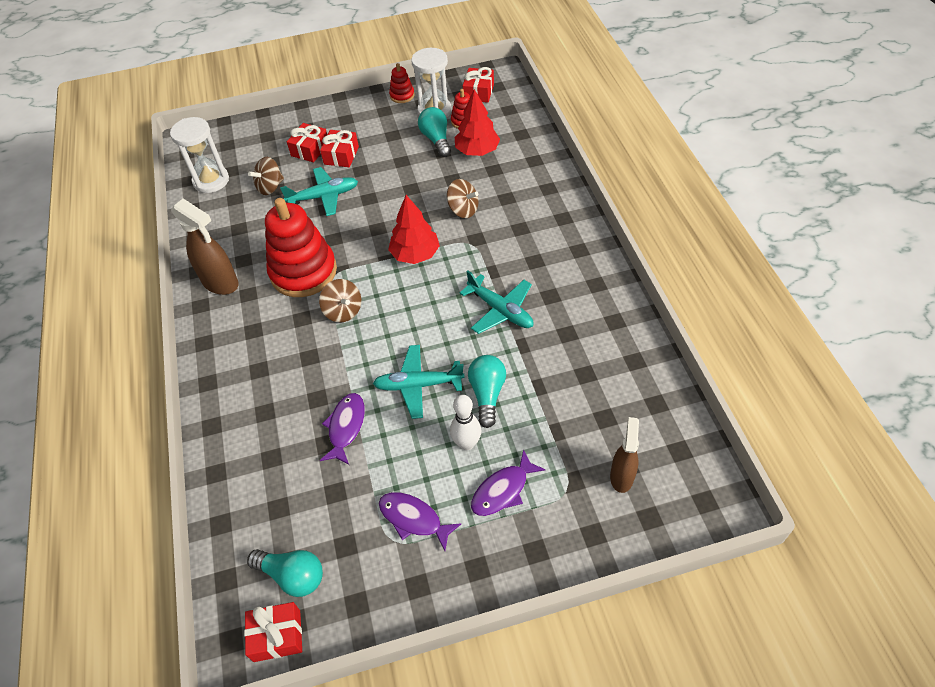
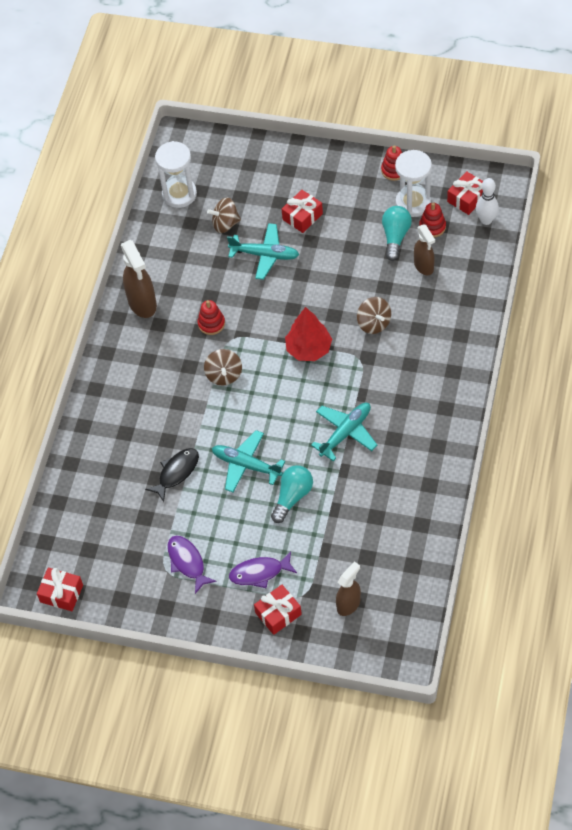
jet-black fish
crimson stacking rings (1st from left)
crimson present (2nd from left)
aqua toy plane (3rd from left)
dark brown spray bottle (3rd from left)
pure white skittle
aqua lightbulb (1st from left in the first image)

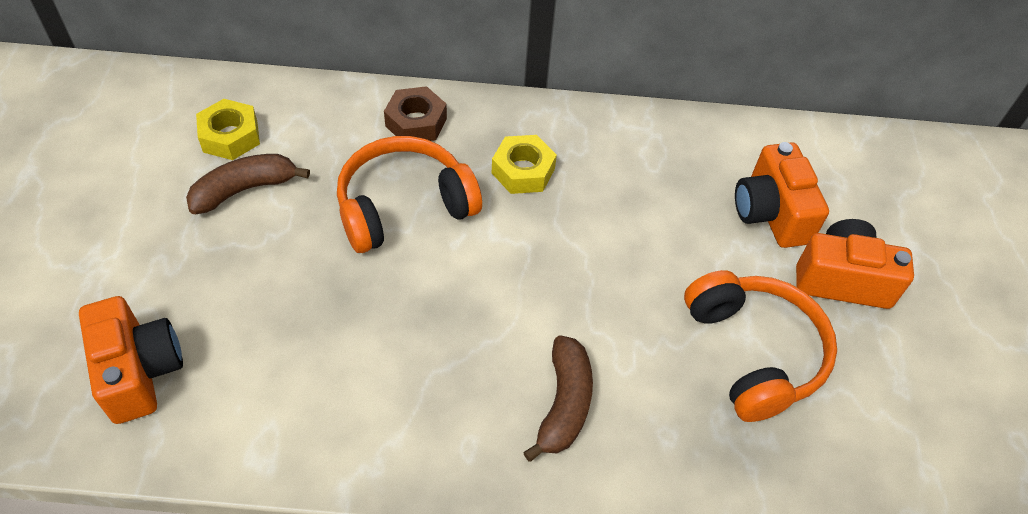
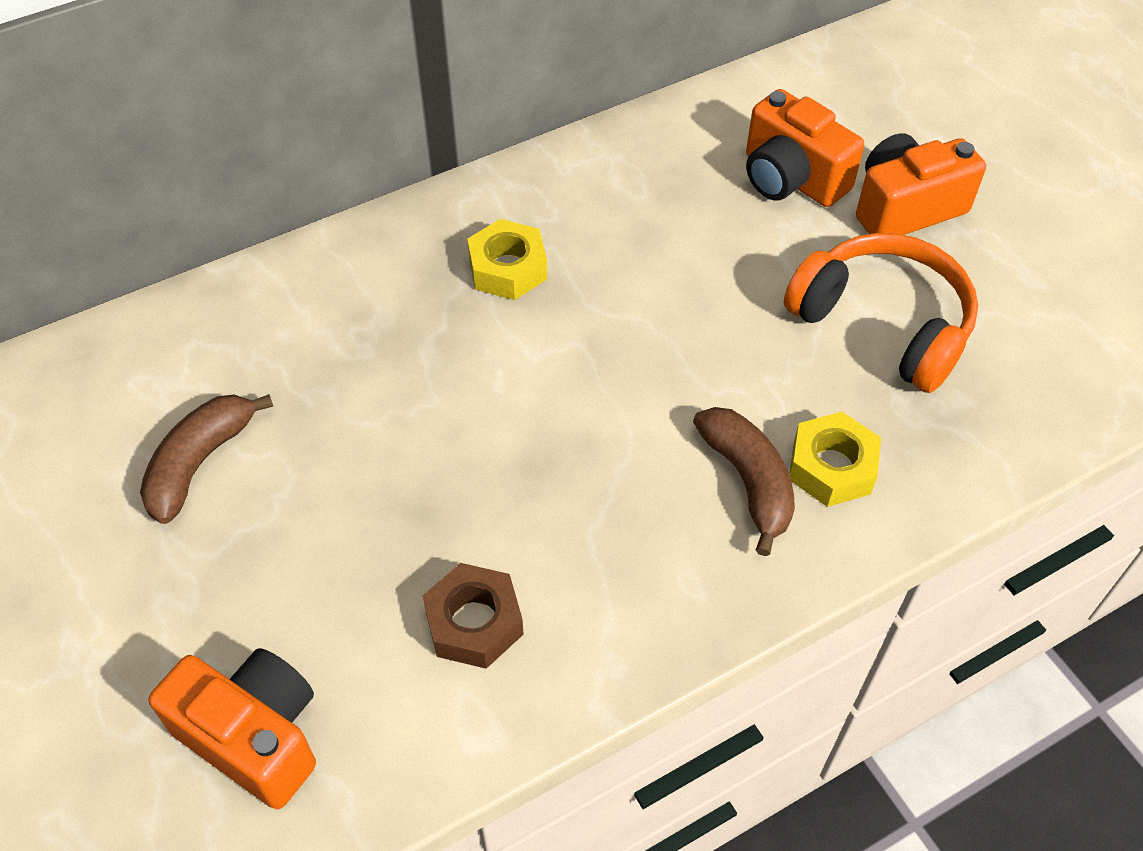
dark brown hex nut
bright yellow hex nut (2nd from left)
bright orange over-ear headphones (1st from left in the first image)

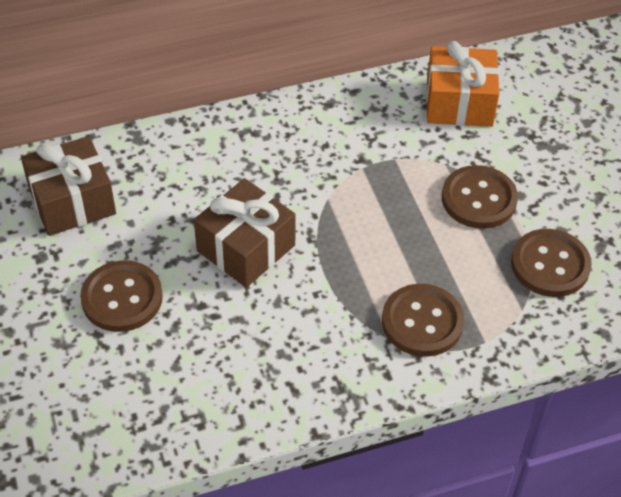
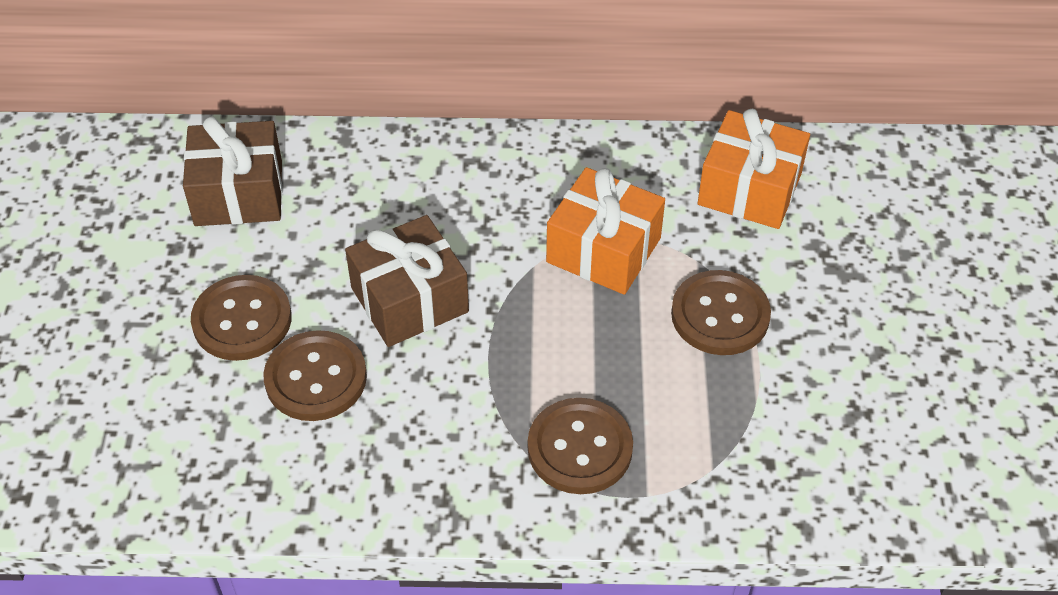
dark brown sewing button (2nd from left)
bright orange present (1st from left)

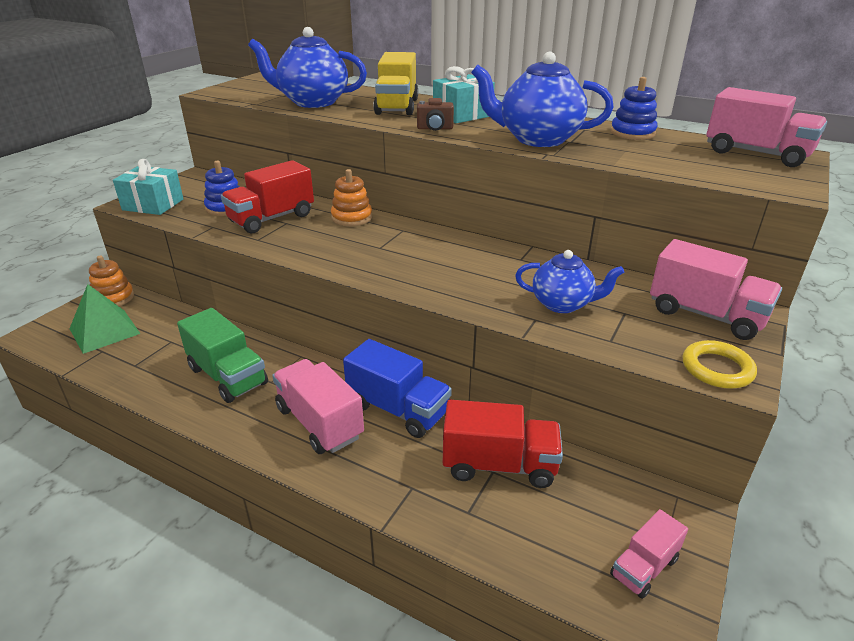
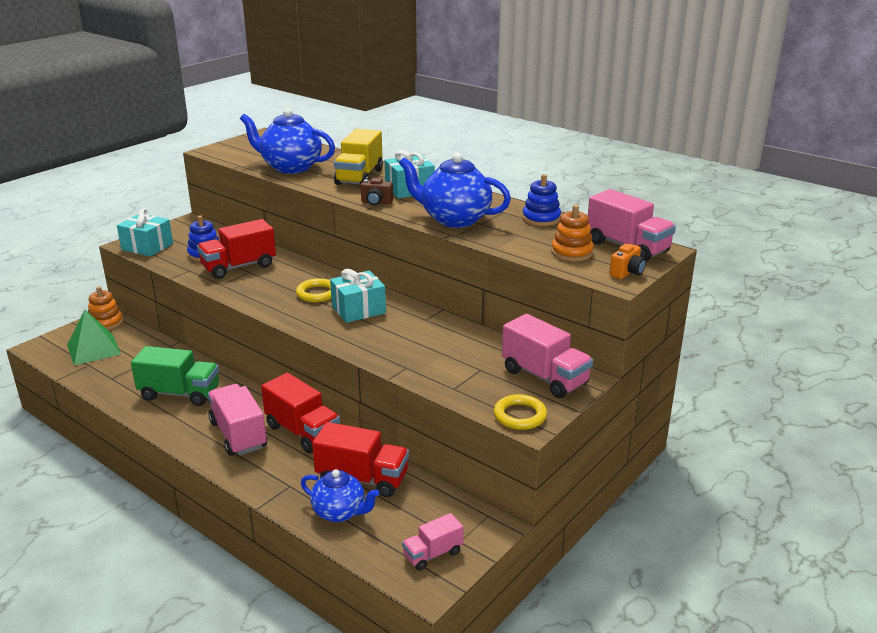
leaf-green lorry
crimson lorry (2nd from left)
bright yellow torus (1st from left)
blue teapot (2nd from left)
aqua present (2nd from left)
bright orange stacking rings (2nd from left)
bright orange camera

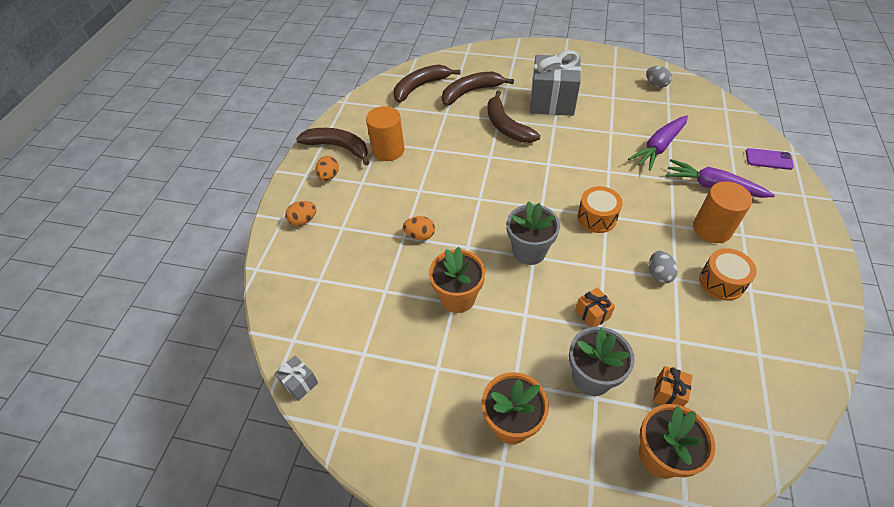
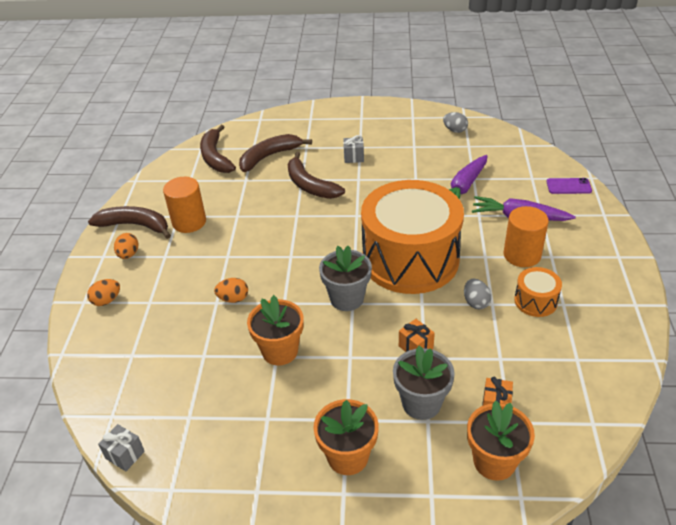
dark brown banana fruit (2nd from left)
grey present (2nd from left)
bright orange drum (1st from left)

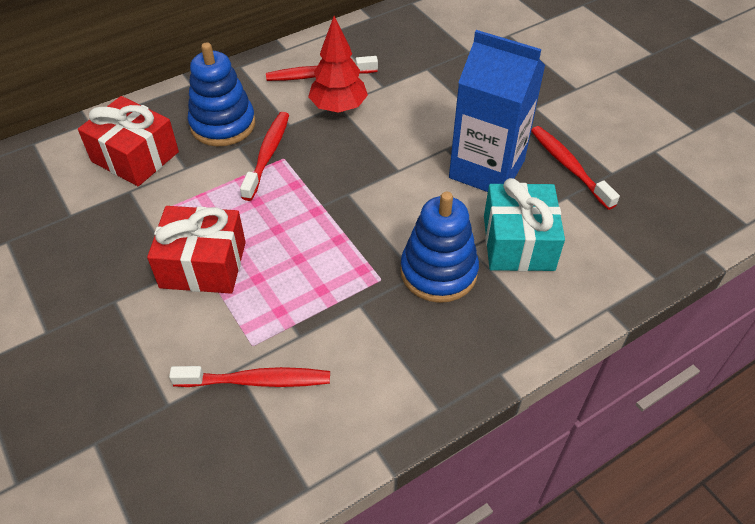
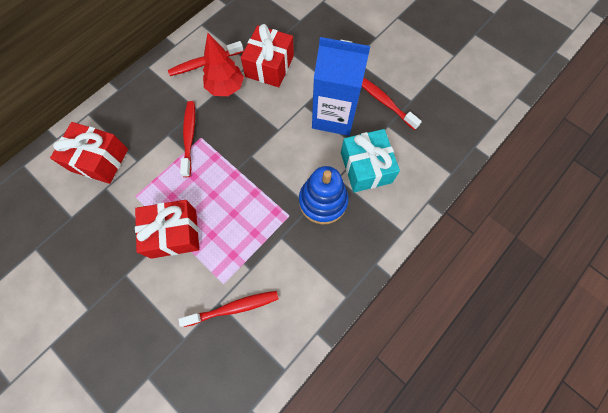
crimson present (3rd from left)
blue stacking rings (1st from left in the first image)

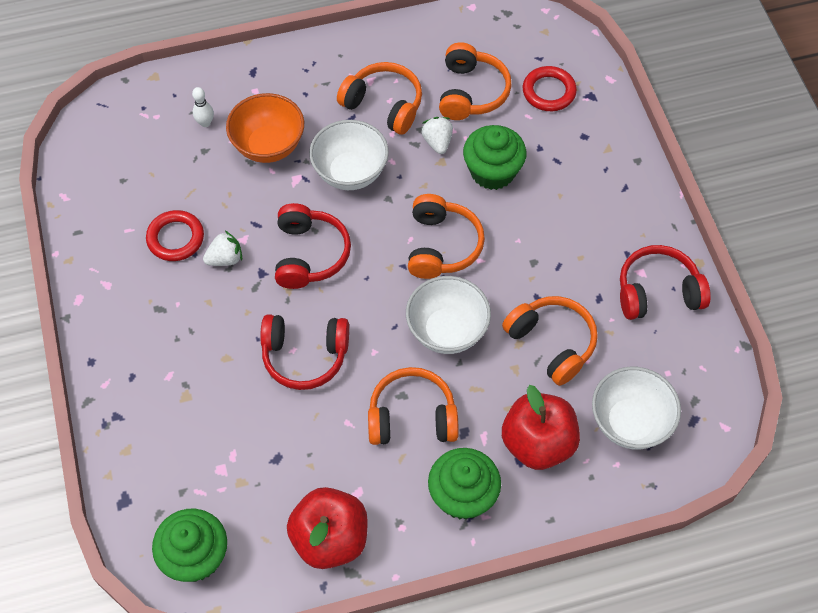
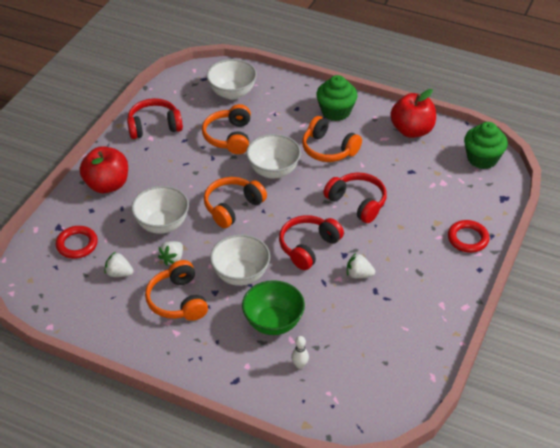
crimson apple fruit (1st from left)
pure white toy strawberry (1st from left)
crimson over-ear headphones (1st from left)
pure white serving bowl (1st from left)
leaf-green serving bowl
crimson torus (2nd from left)

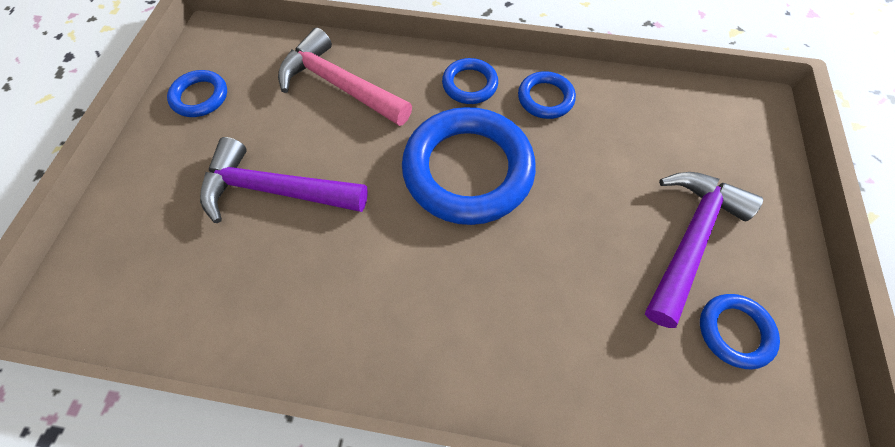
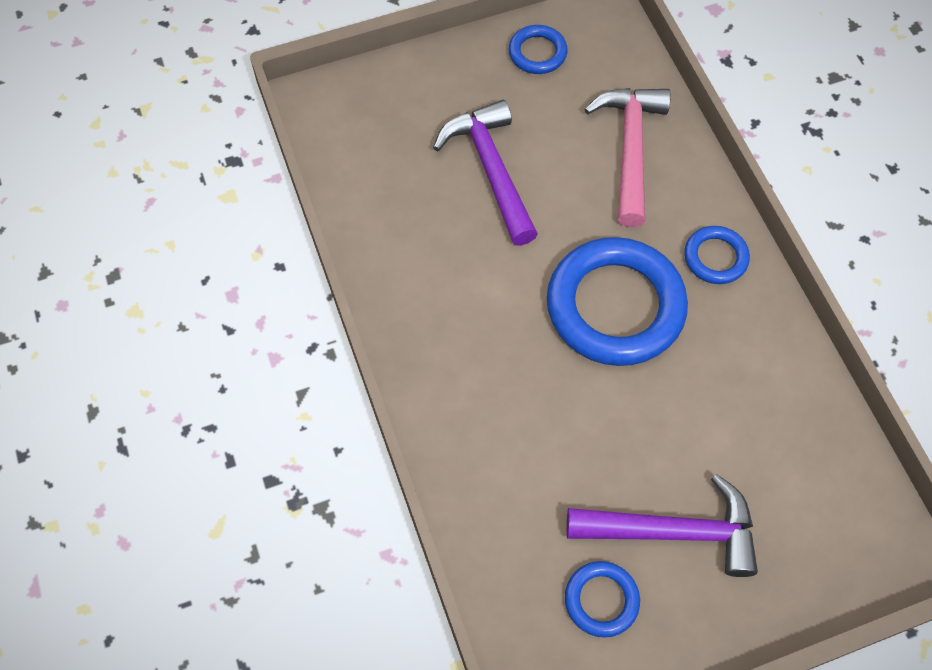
blue torus (4th from left in the first image)

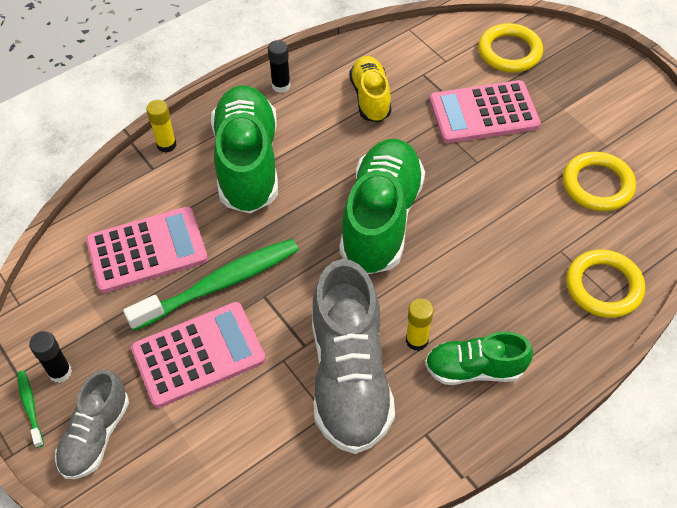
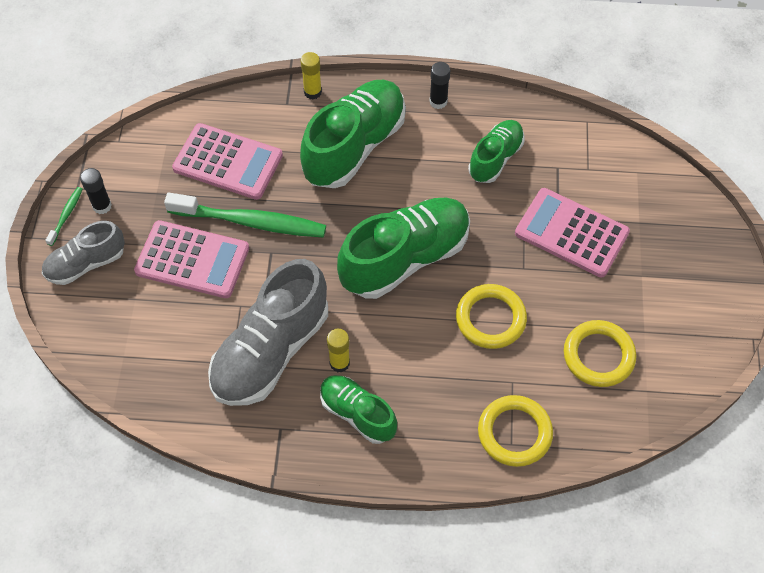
bright yellow torus (1st from left)
leaf-green shoe (4th from left)

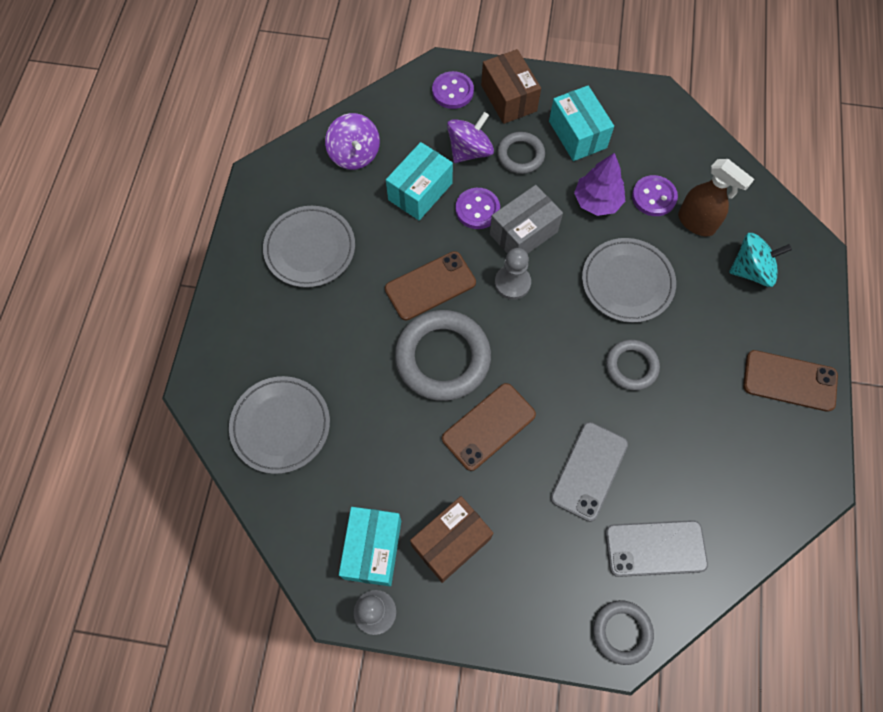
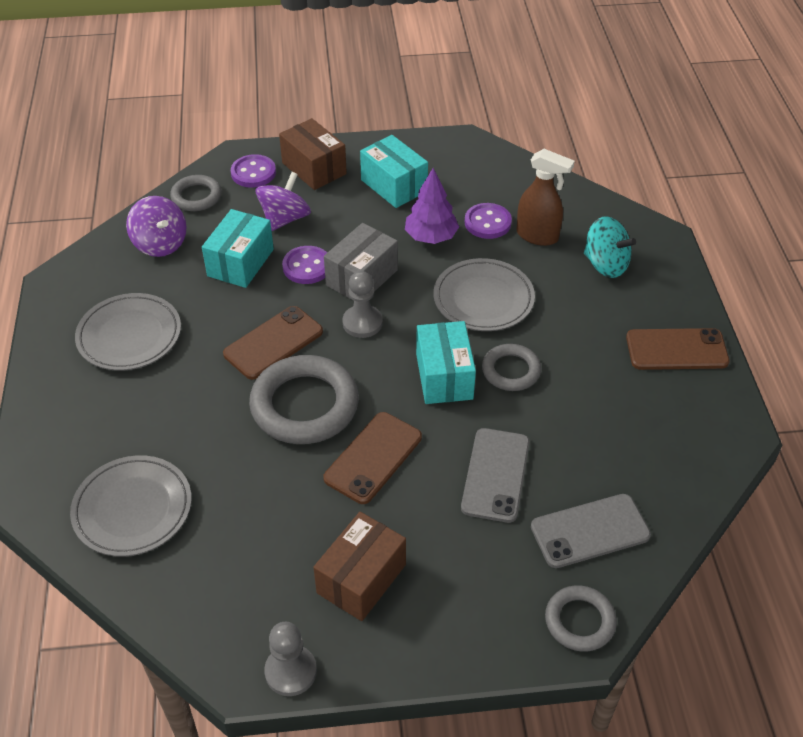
grey torus (1st from left)
aqua parcel (3rd from left)
aqua whirligig

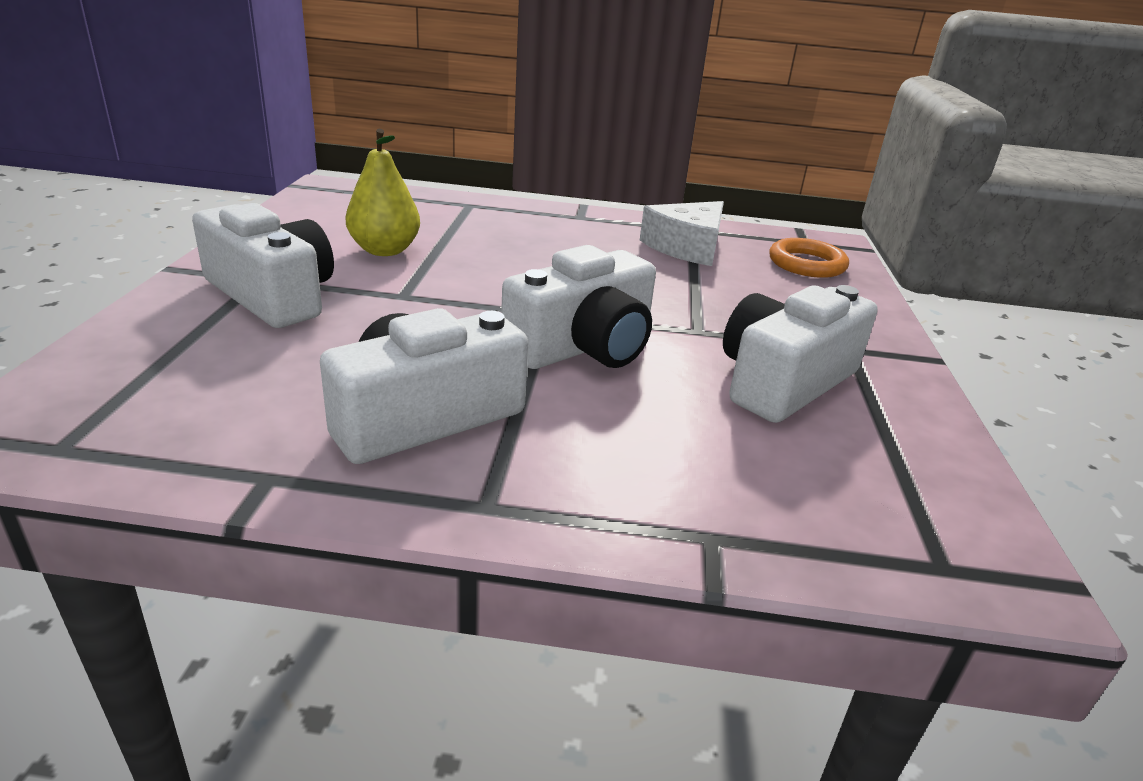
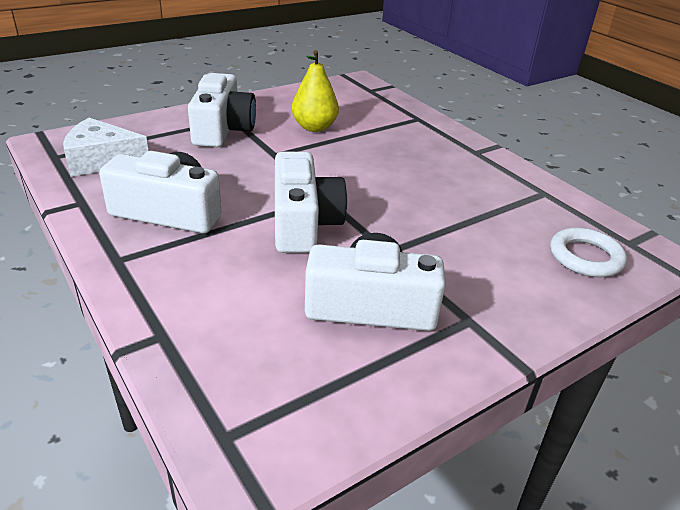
pure white cheese wedge
pure white camera (3rd from left)
pure white torus

